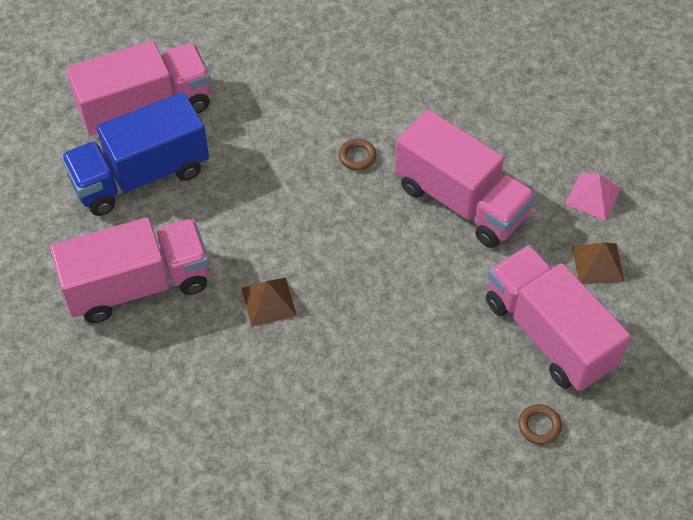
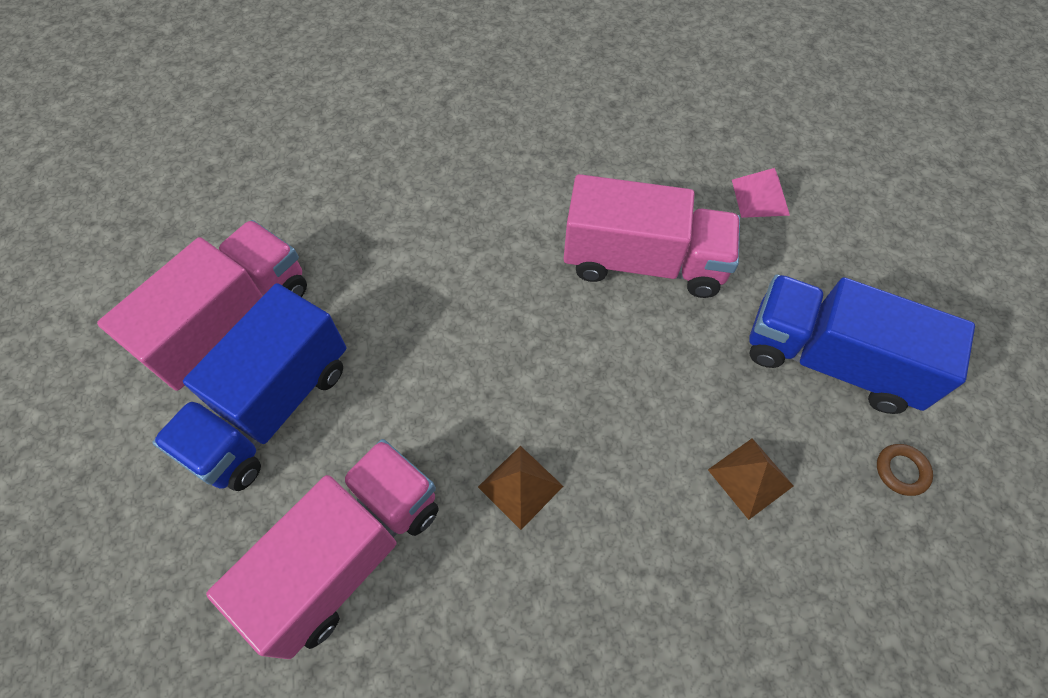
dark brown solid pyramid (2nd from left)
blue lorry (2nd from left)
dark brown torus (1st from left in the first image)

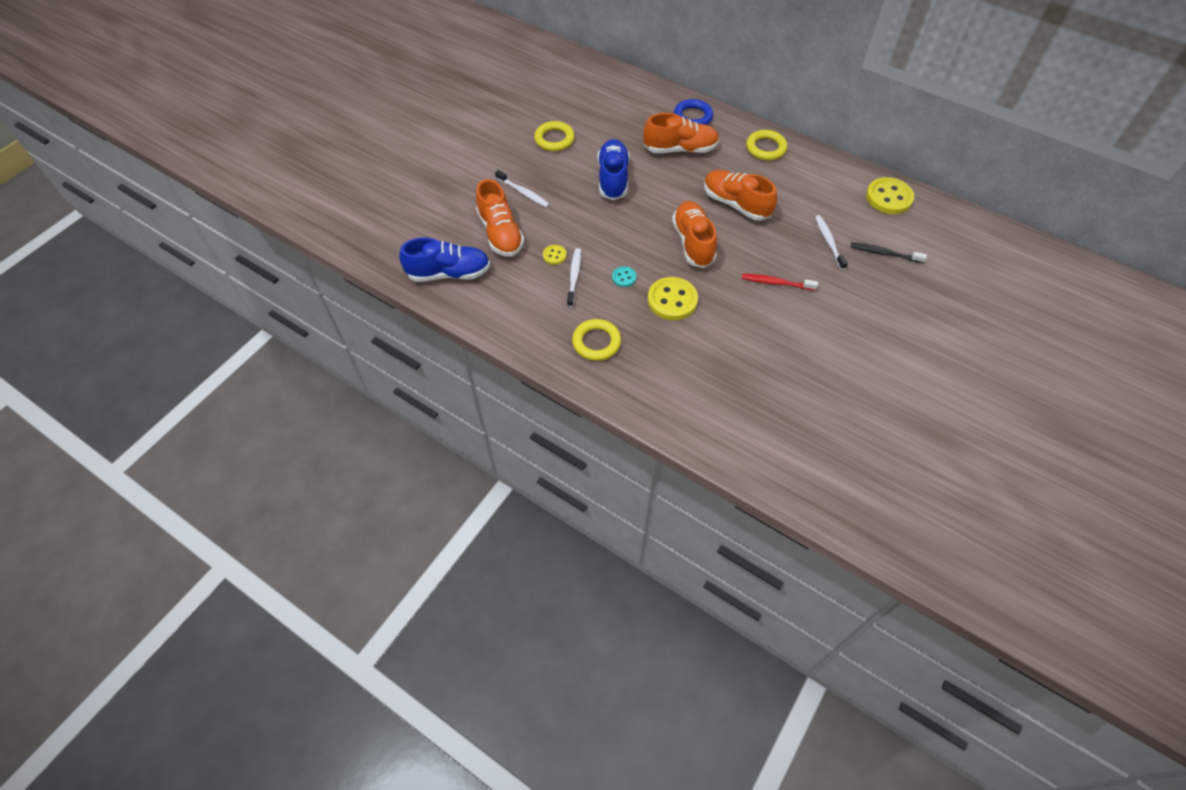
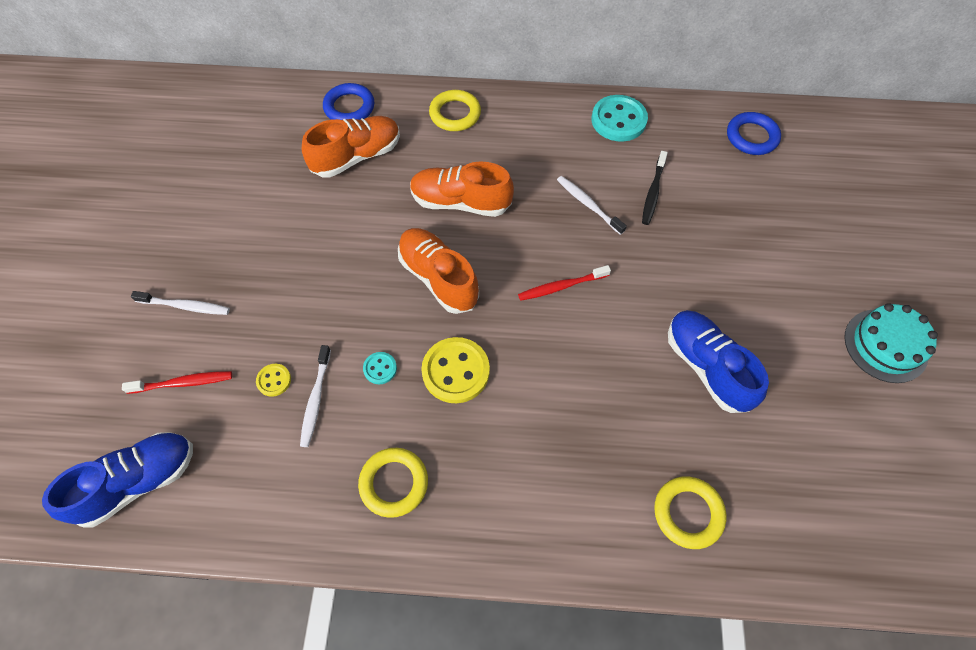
crimson dental brush (1st from left)
pure white dental brush (2nd from left)
aqua sewing button (2nd from left)
jet-black dental brush
bright yellow torus (3rd from left)
blue shoe (2nd from left)
blue torus (2nd from left)
aqua cake

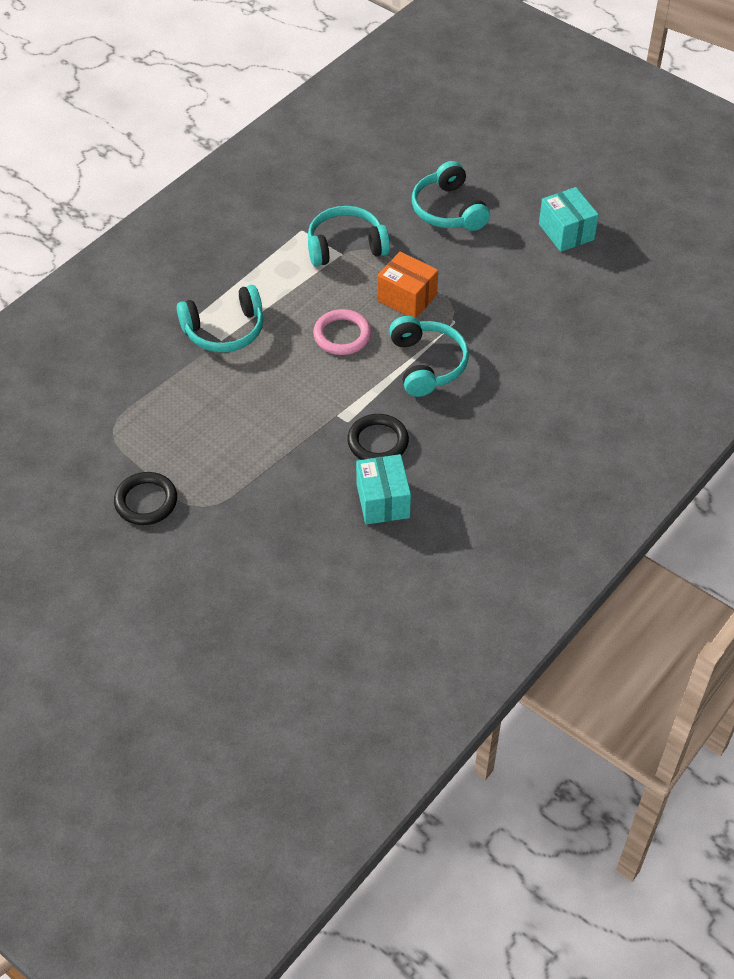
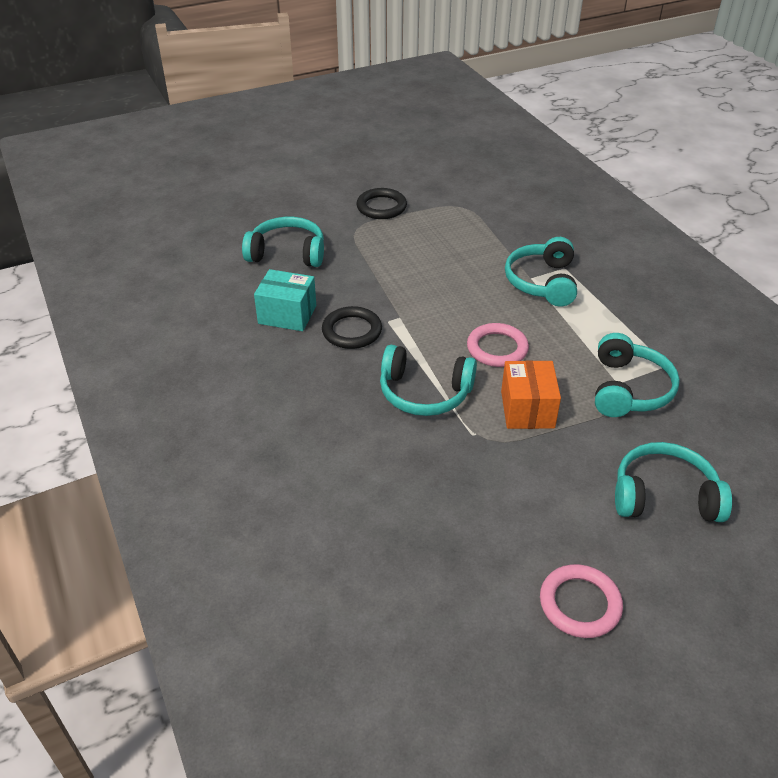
aqua over-ear headphones (1st from left)
bright orange parcel
rose-pink torus (2nd from left)

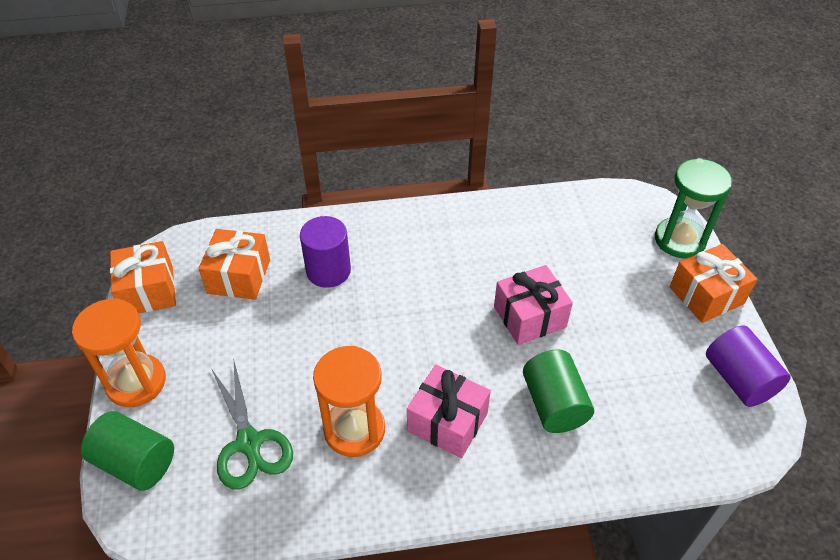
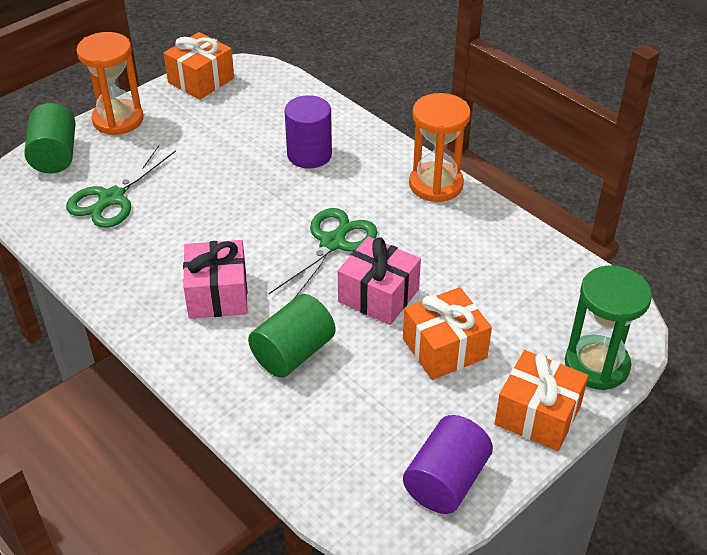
leaf-green pair of scissors (2nd from left)
bright orange present (2nd from left)
bright orange sandglass (2nd from left)

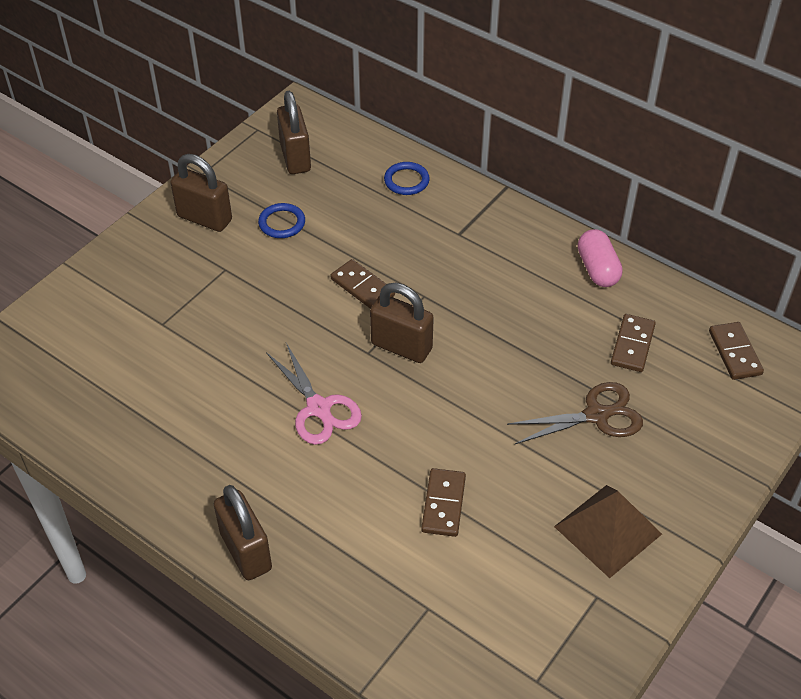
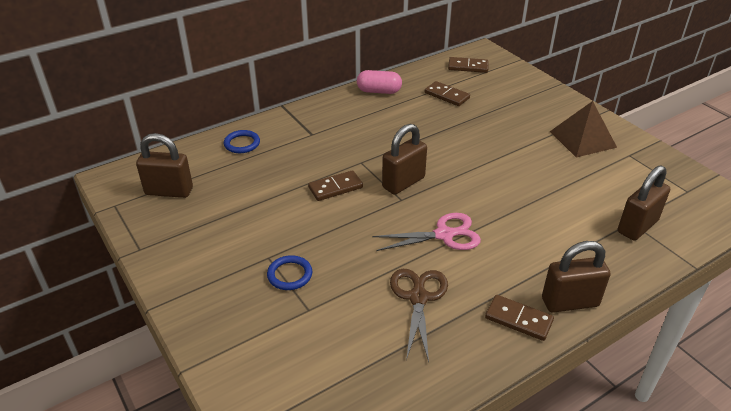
blue torus (2nd from left)
dark brown pair of scissors
dark brown domino tile (4th from left)
dark brown small lock (4th from left)

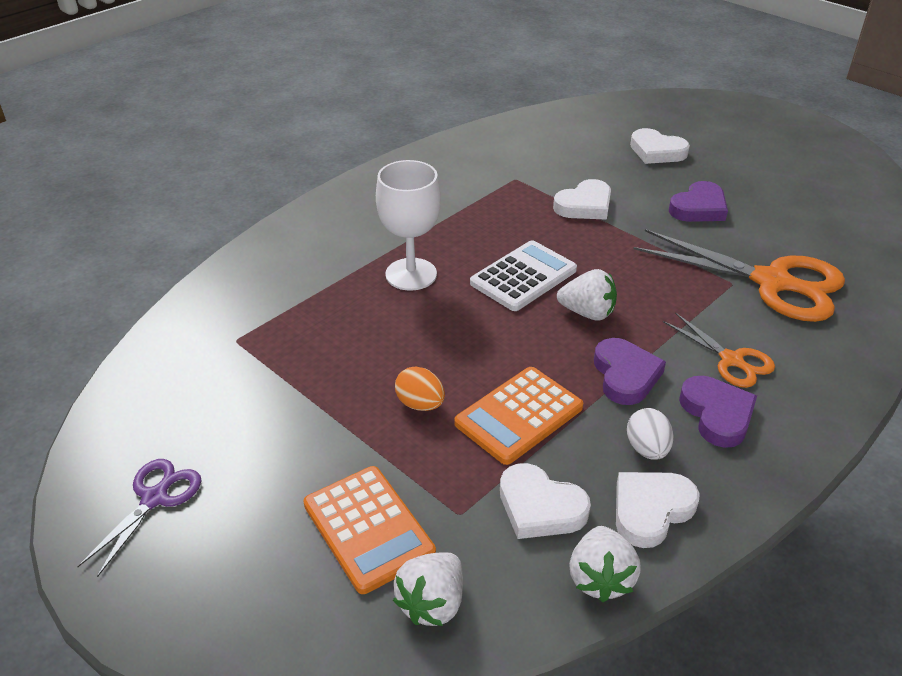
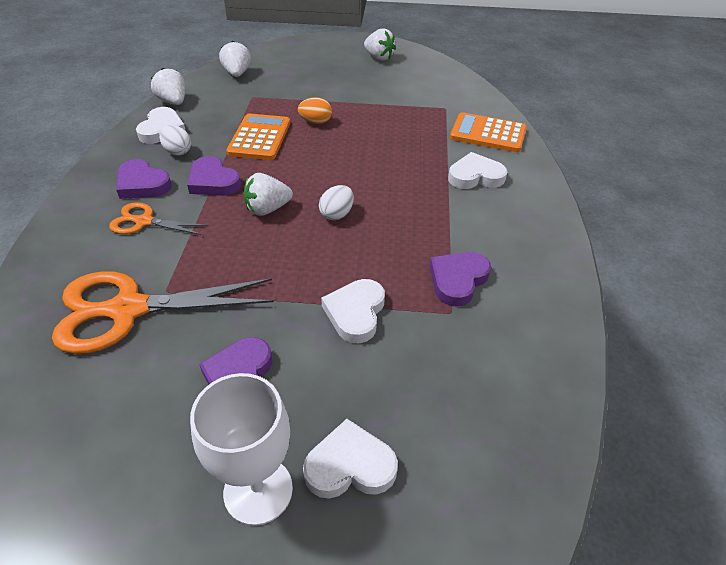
pure white chalice
pure white toy egg (2nd from left)
pure white toy strawberry (4th from left)
royal purple heart (4th from left)
pure white heart (4th from left)
bright orange adding machine (2nd from left)

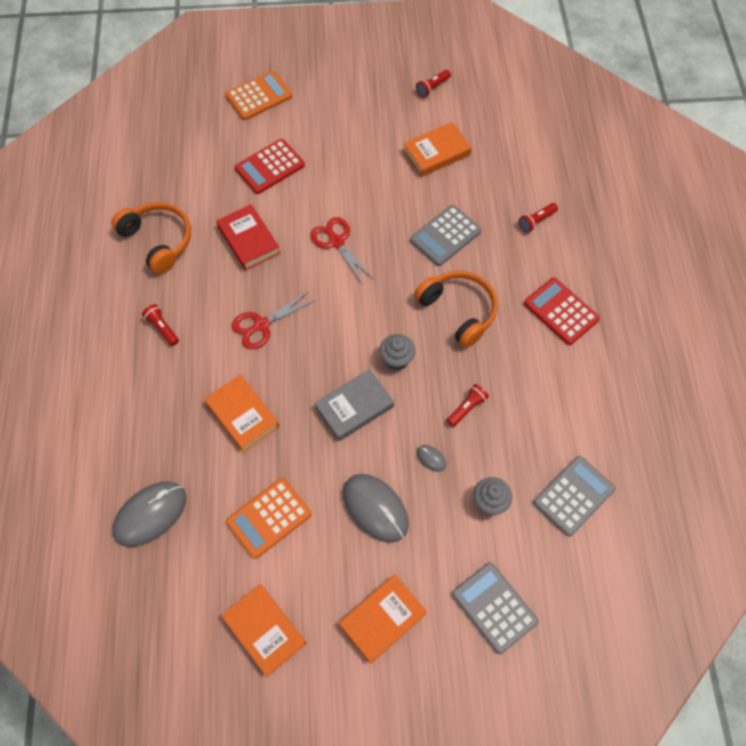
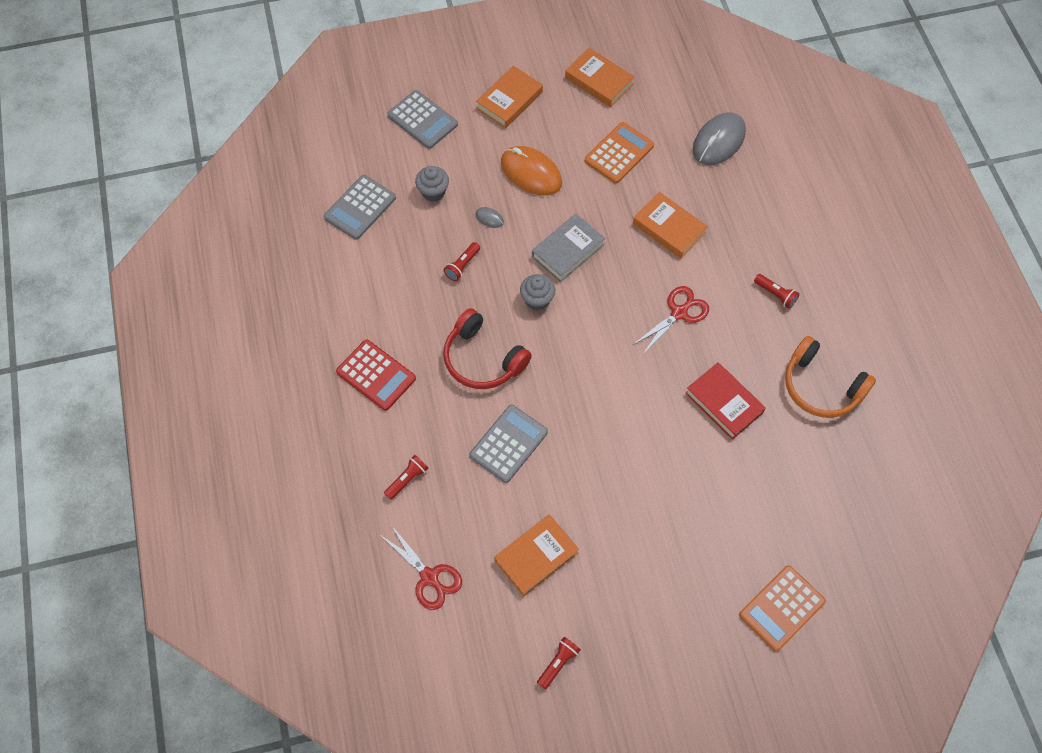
crimson pair of scissors (1st from left)
crimson over-ear headphones
bright orange mouse
crimson adding machine (1st from left in the first image)

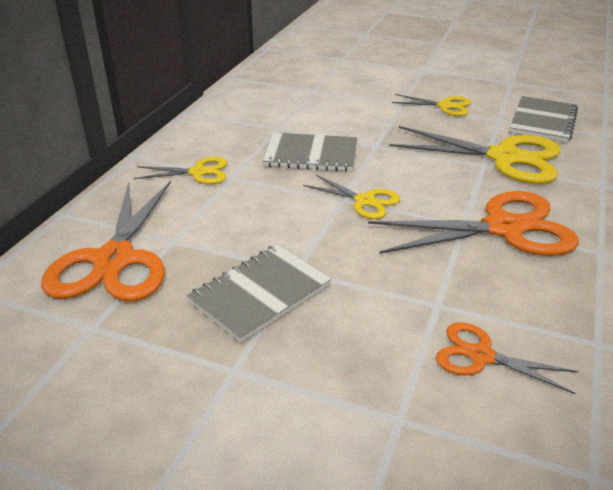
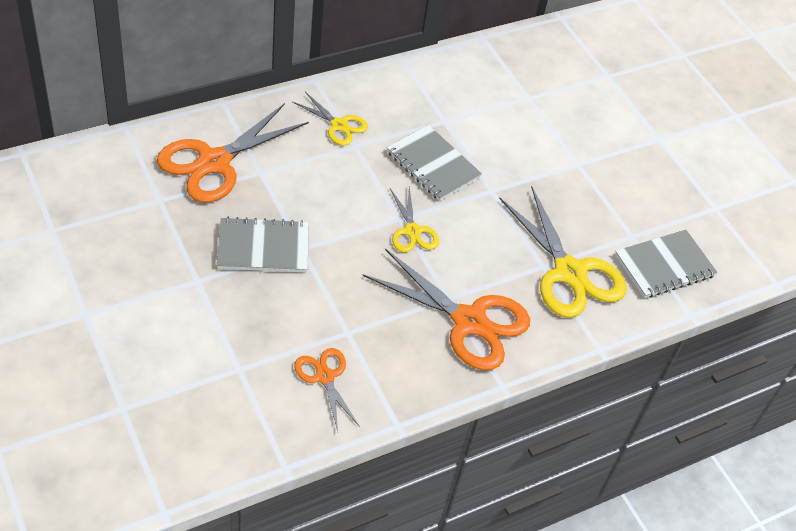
bright yellow pair of scissors (3rd from left in the first image)

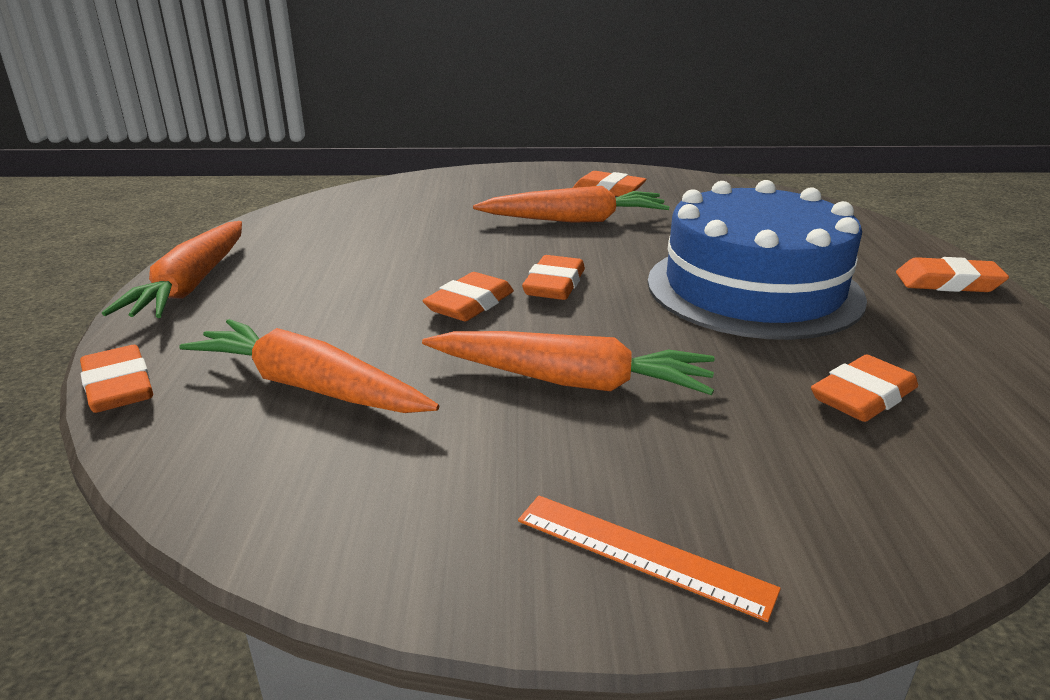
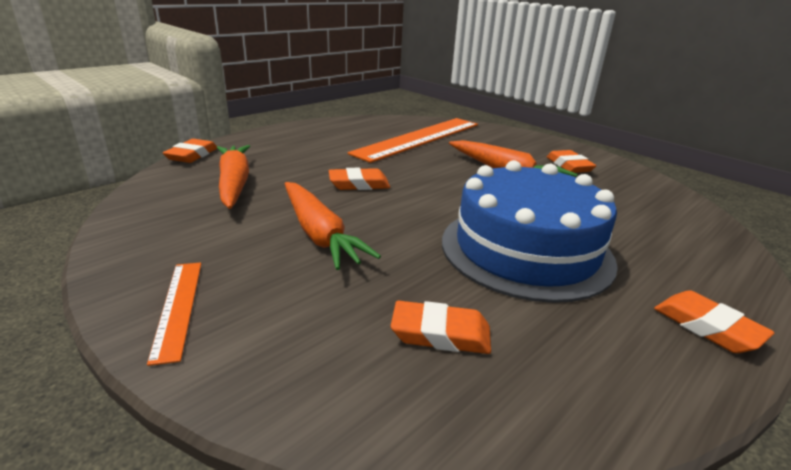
bright orange straightedge (2nd from left)
bright orange root vegetable (1st from left in the first image)
bright orange pencil eraser (3rd from left in the first image)

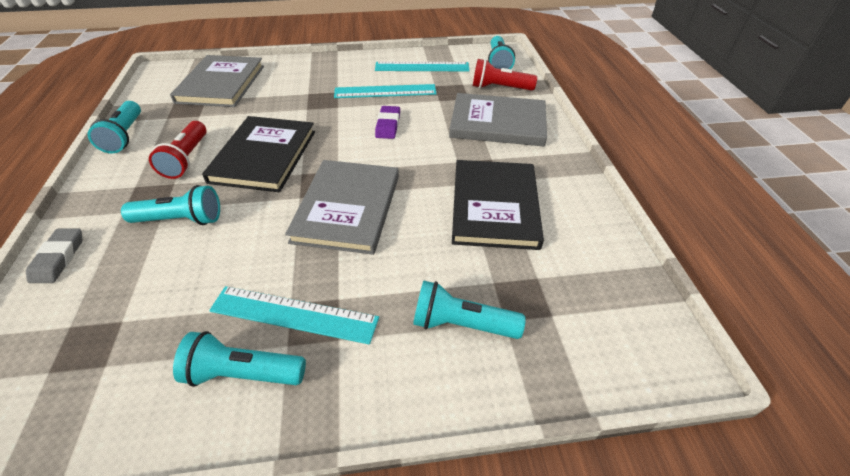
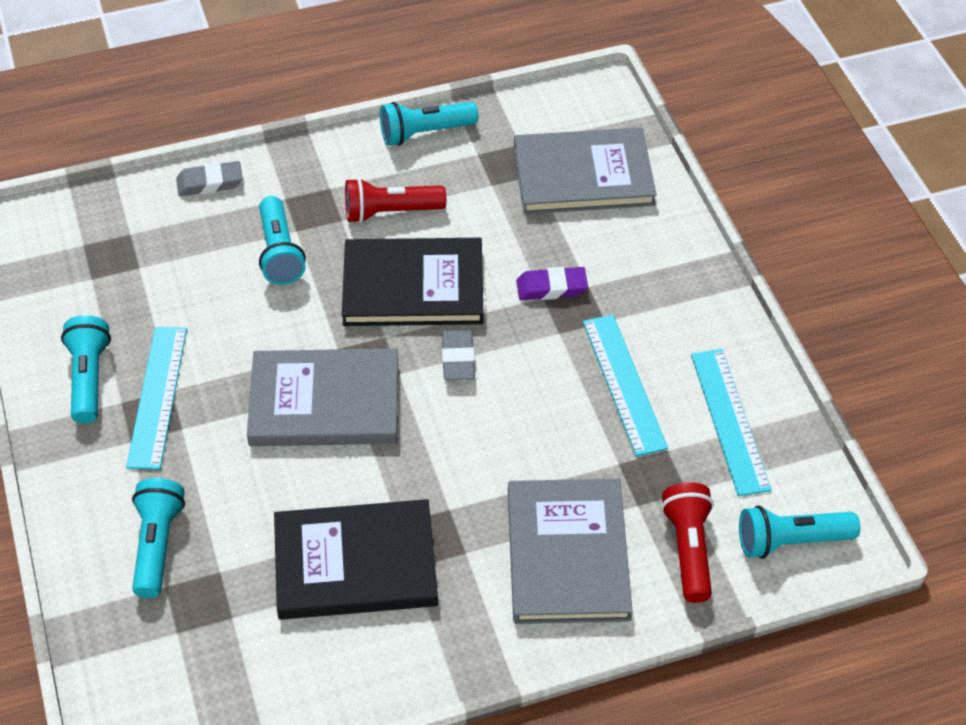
grey pencil eraser (2nd from left)
royal purple pencil eraser

